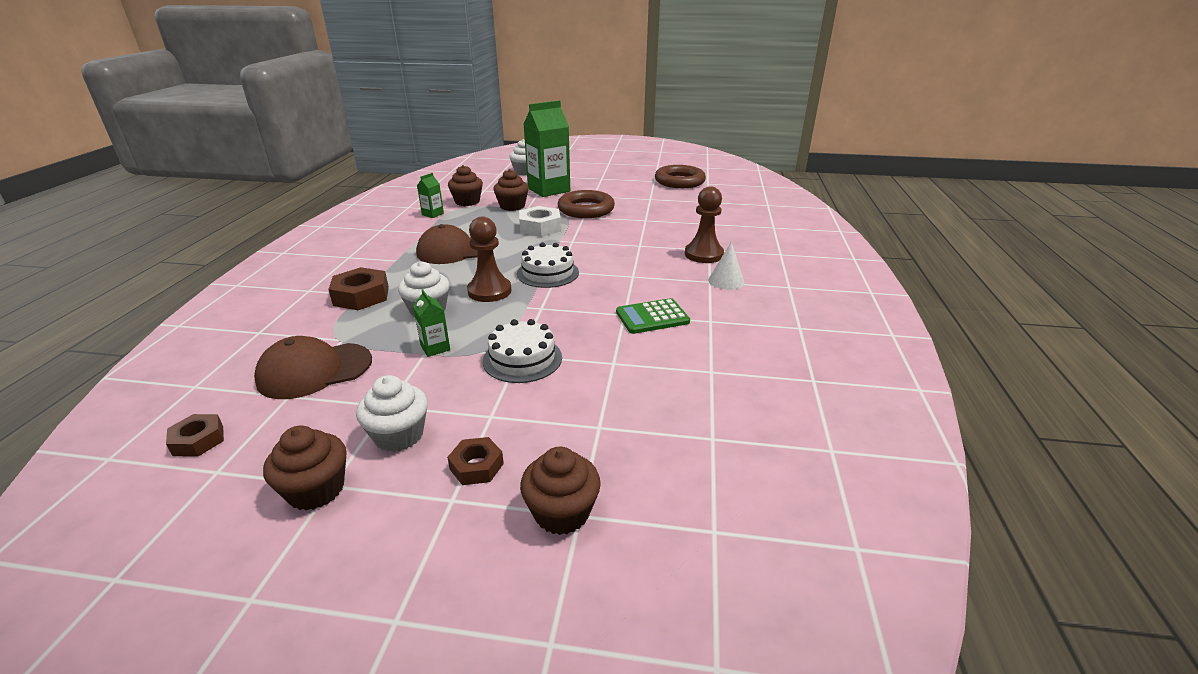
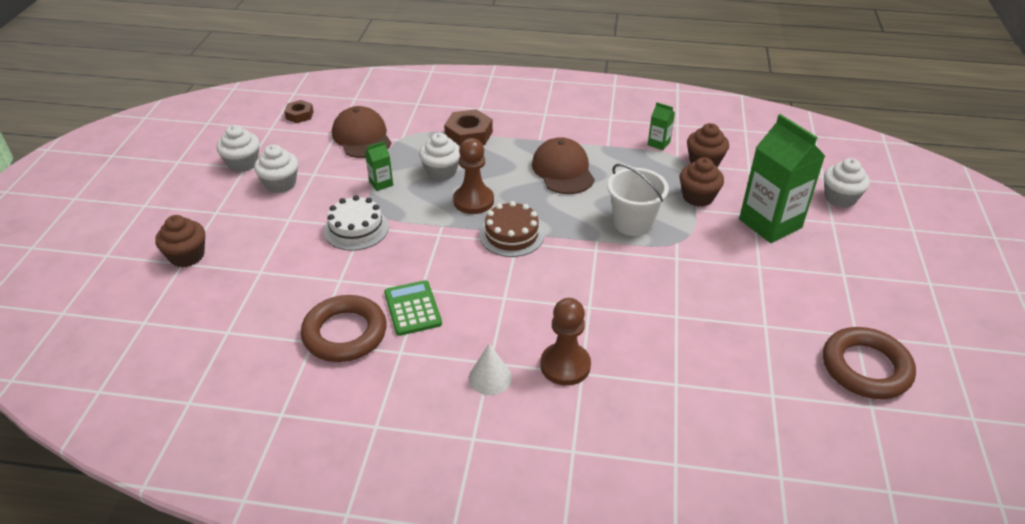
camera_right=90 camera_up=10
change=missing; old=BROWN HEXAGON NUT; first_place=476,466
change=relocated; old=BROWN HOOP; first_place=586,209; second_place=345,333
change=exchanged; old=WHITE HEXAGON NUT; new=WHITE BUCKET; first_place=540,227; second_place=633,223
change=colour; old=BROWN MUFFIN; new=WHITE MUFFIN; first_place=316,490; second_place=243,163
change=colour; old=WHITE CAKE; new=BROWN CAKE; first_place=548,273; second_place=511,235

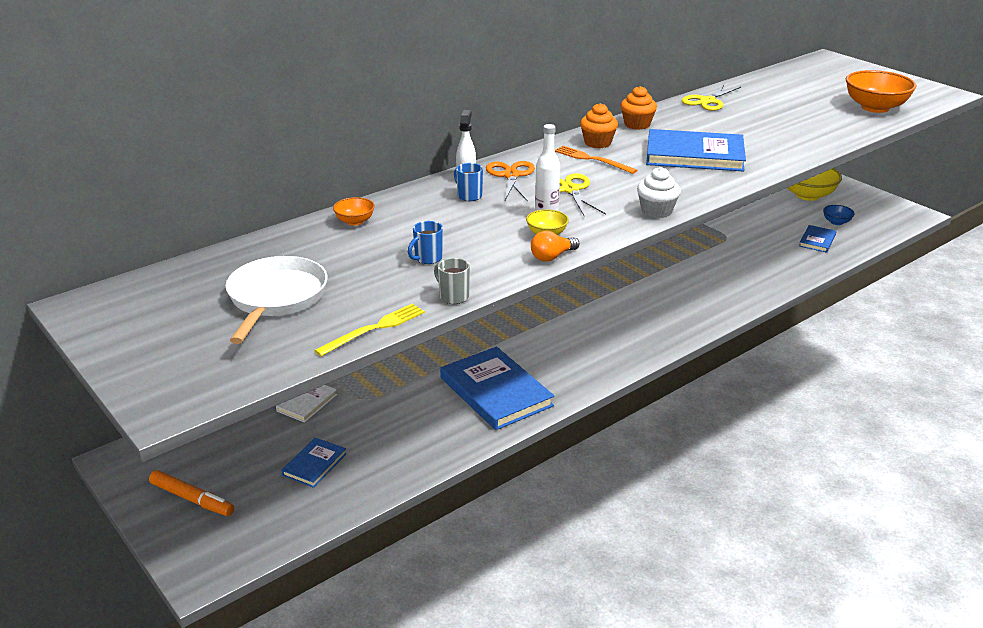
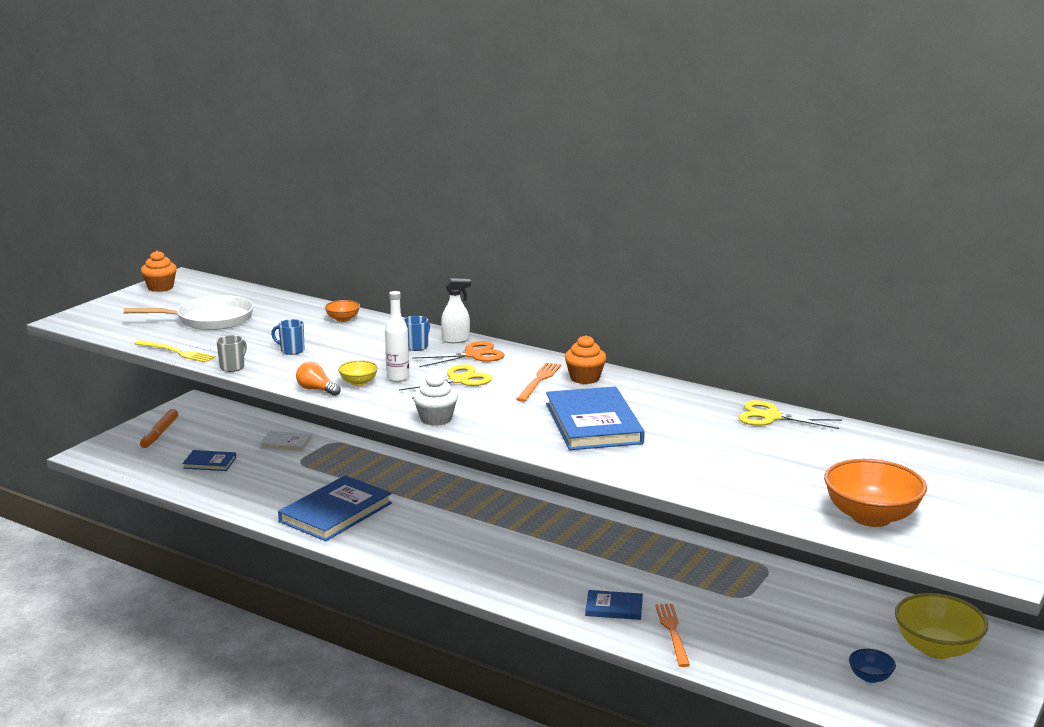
camera_right=70 camera_up=-10
change=appeared; new=ORANGE-COLOURED FORK; second_place=672,632
change=relocated; old=ORANGE-COLOURED MUFFIN; first_place=637,124; second_place=160,287
change=relocated; old=BLUE HARDCOVER; first_place=817,240; second_place=614,607

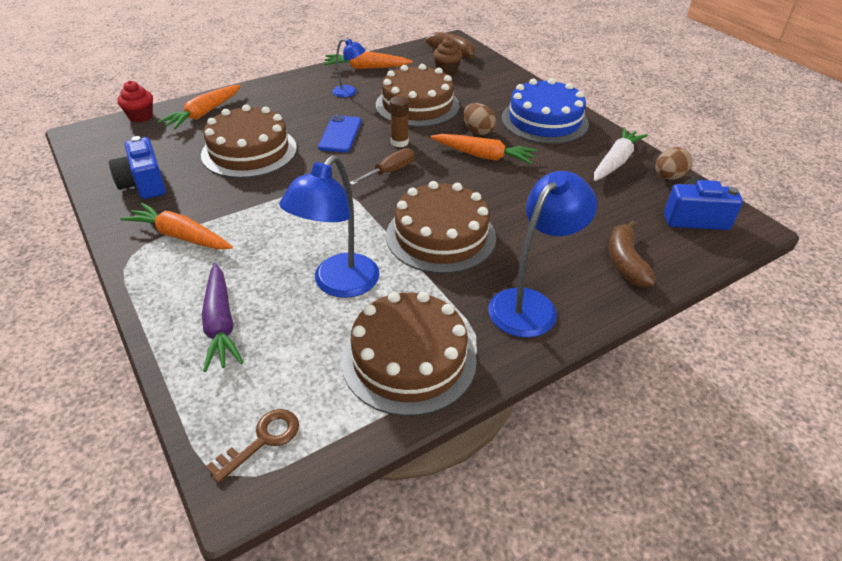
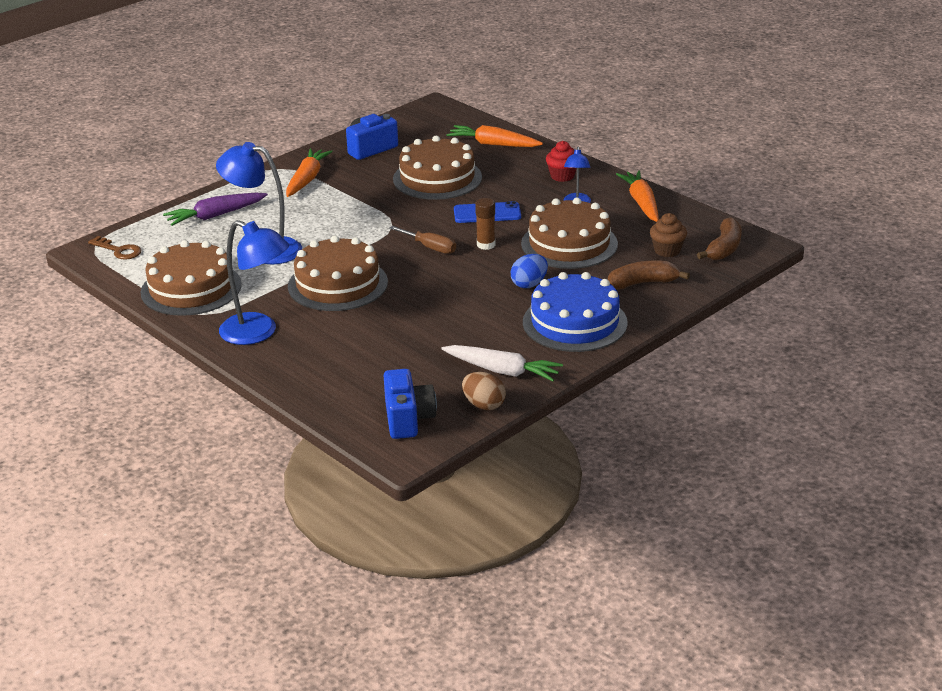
camera_right=80 camera_up=-10
change=missing; old=ORANGE-COLOURED ROOT VEGETABLE; first_place=483,156
change=relocated; old=RED MUFFIN; first_place=141,116; second_place=562,176
change=relocated; old=BROWN TOY BANANA; first_place=625,262; second_place=643,283
change=colour; old=BROWN EGG; new=BLUE EGG; first_place=478,131; second_place=529,284

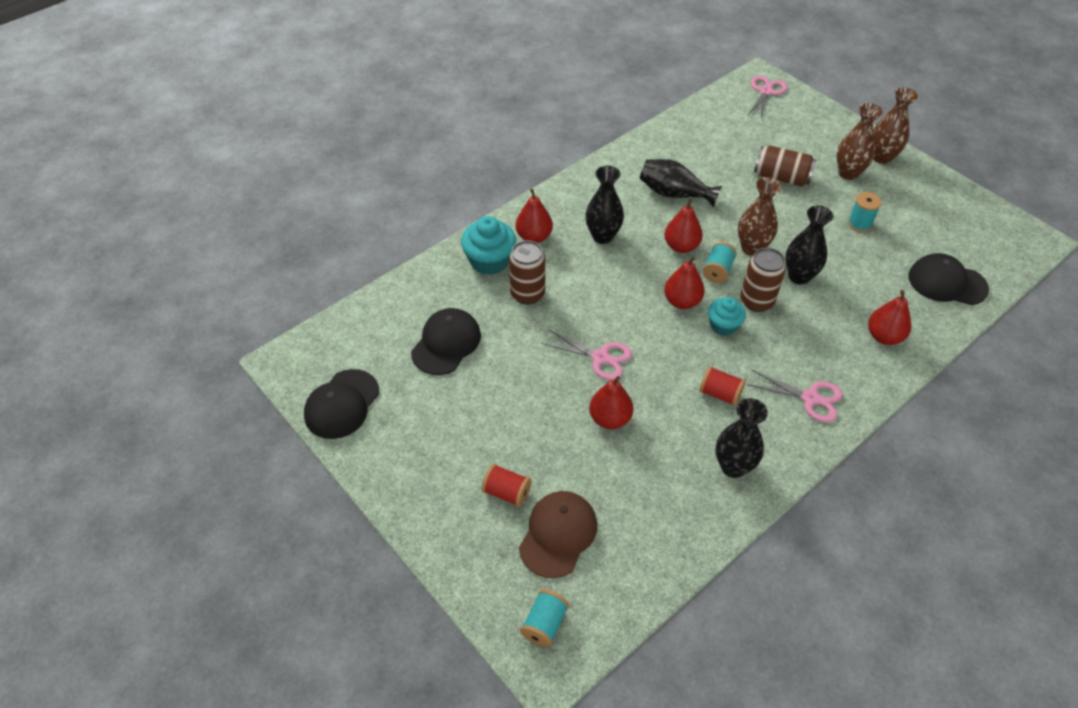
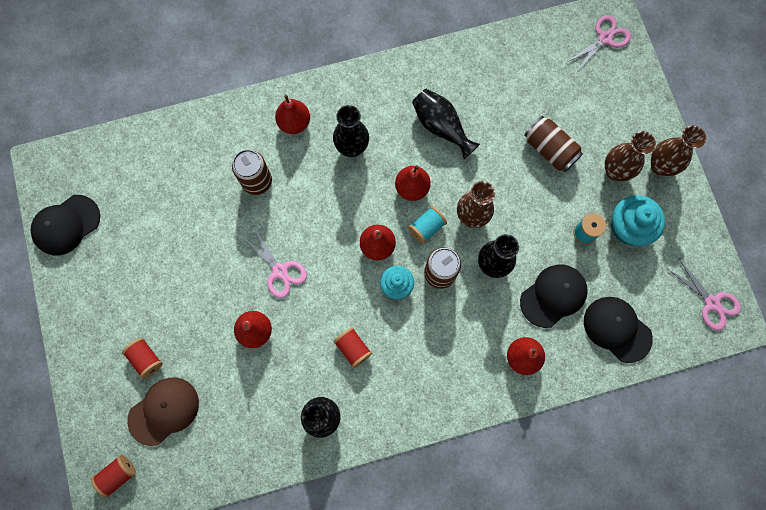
camera_right=25 camera_up=25
change=relocated; old=BLACK BASEBALL CAP; first_place=446,343; second_place=553,296
change=relocated; old=AQUA MUFFIN; first_place=489,261; second_place=628,227
change=relocated; old=ROSY PAIR OF SCISSORS; first_place=810,398; second_place=711,303
change=colour; old=AQUA REEL OF THREAD; new=RED REEL OF THREAD; first_place=544,624; second_place=118,475

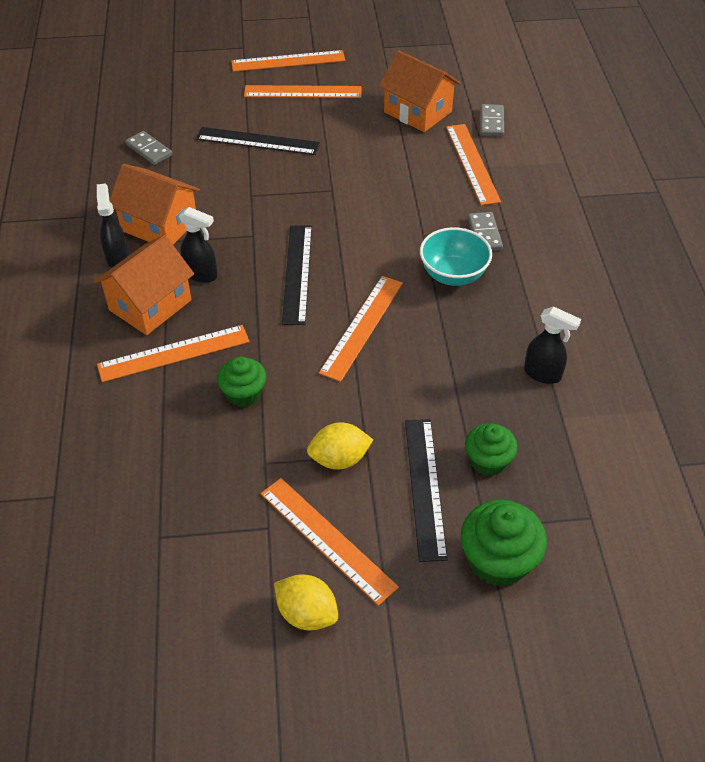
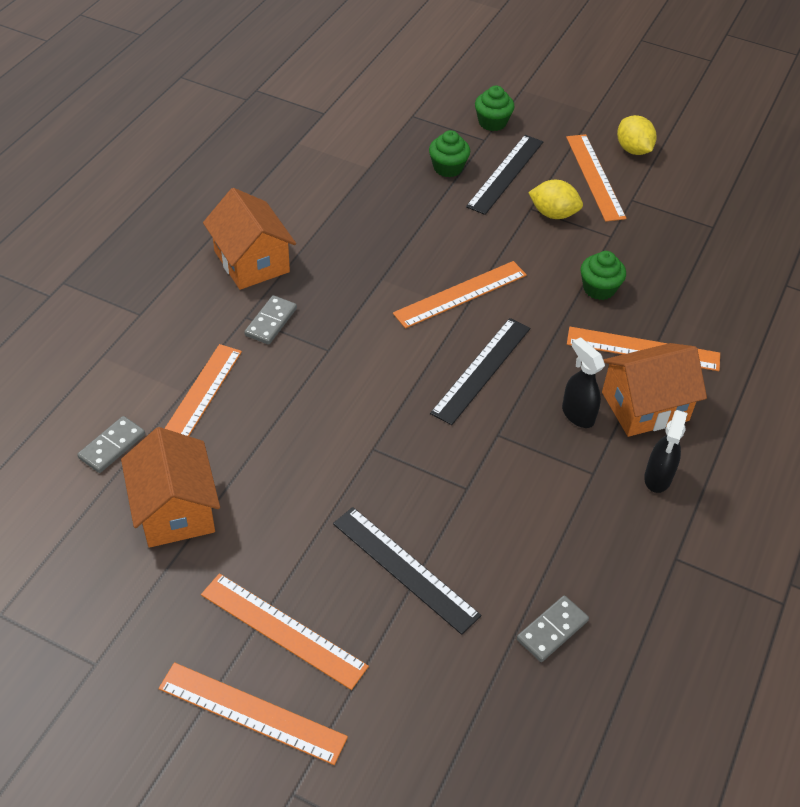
camera_right=-150 camera_up=0
change=missing; old=AQUA DEEP DISH; first_place=453,275
change=missing; old=BLACK SPRAY BOTTLE; first_place=543,374
change=relocated; old=ORANGE-COLOURED COTTAGE; first_place=159,225; second_place=251,261
change=spun; old=GREY DOMINO TILE; first_place=149,150; second_place=552,630; degrees=60
change=size; old=EMERALD MUFFIN; first_place=498,560; second_place=492,122; factor=0.66

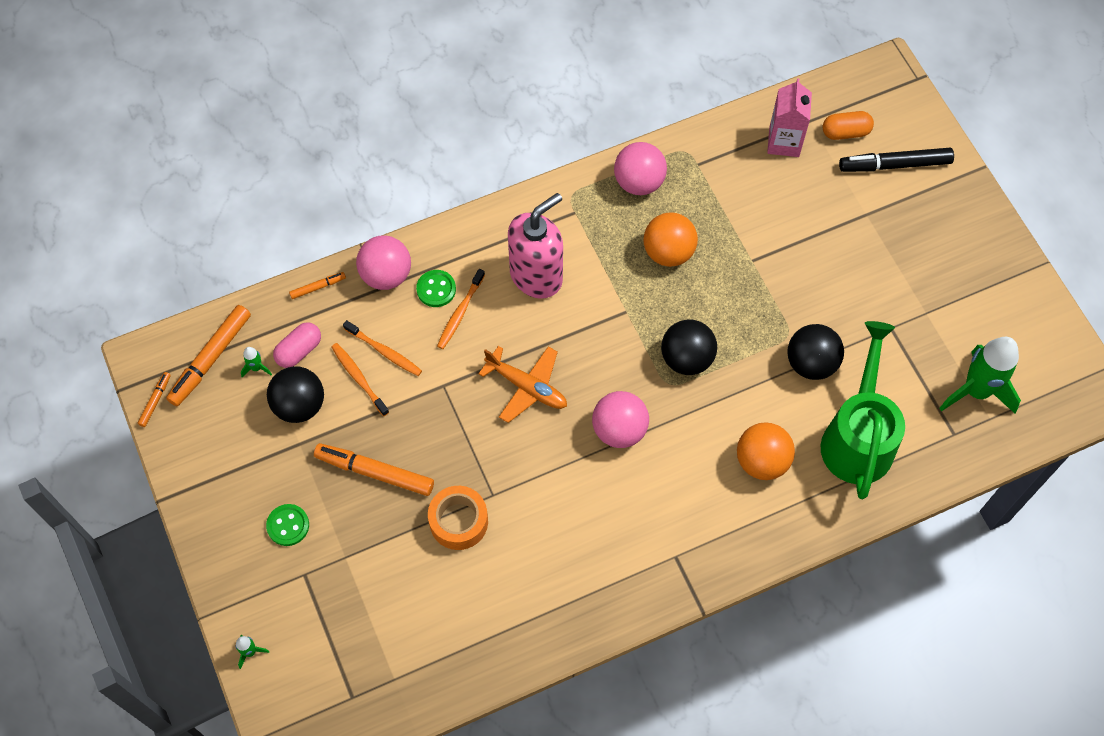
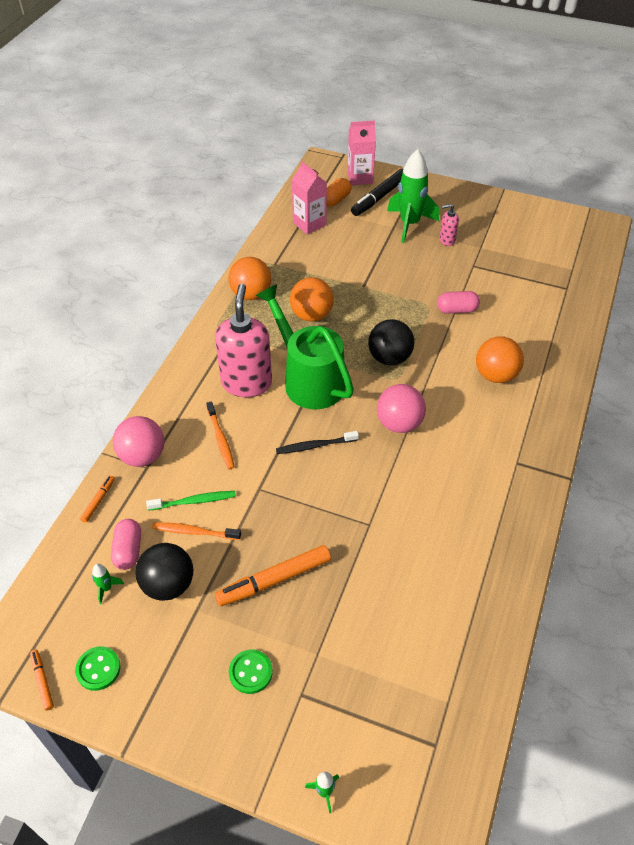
camera_right=-45 camera_up=-15
change=missing; old=ORANGE-COLOURED MARKER PEN; first_place=211,359
change=missing; old=ORANGE-COLOURED ROLL OF TAPE; first_place=458,521
change=appeared; new=ROSY MILK CARTON; second_place=360,177
change=appeared; new=ROSY PUMP BOTTLE; second_place=447,240
change=relocated; old=EMERALD BUTTON; first_place=436,289; second_place=98,669
change=relocated; old=EMERALD WATERING CAN; first_place=858,437; second_place=308,379
change=relocated; old=EMERALD TOY ROCKET; first_place=976,391; second_place=409,224
change=exchanged; old=ORANGE-COLOURED AEROPLANE; new=BLACK TOOTHBRUSH; first_place=527,387; second_place=315,446
change=exchanged; old=BLACK BALL; new=ROSY CAPSULE; first_place=811,363; second_place=457,310
change=colour; old=ORANGE-COLOURED TOOTHBRUSH; new=EMERALD TOOTHBRUSH; first_place=384,352; second_place=194,501
change=colour; old=ROSY BALL; new=ORANGE-COLOURED BALL; first_place=639,182; second_place=251,294

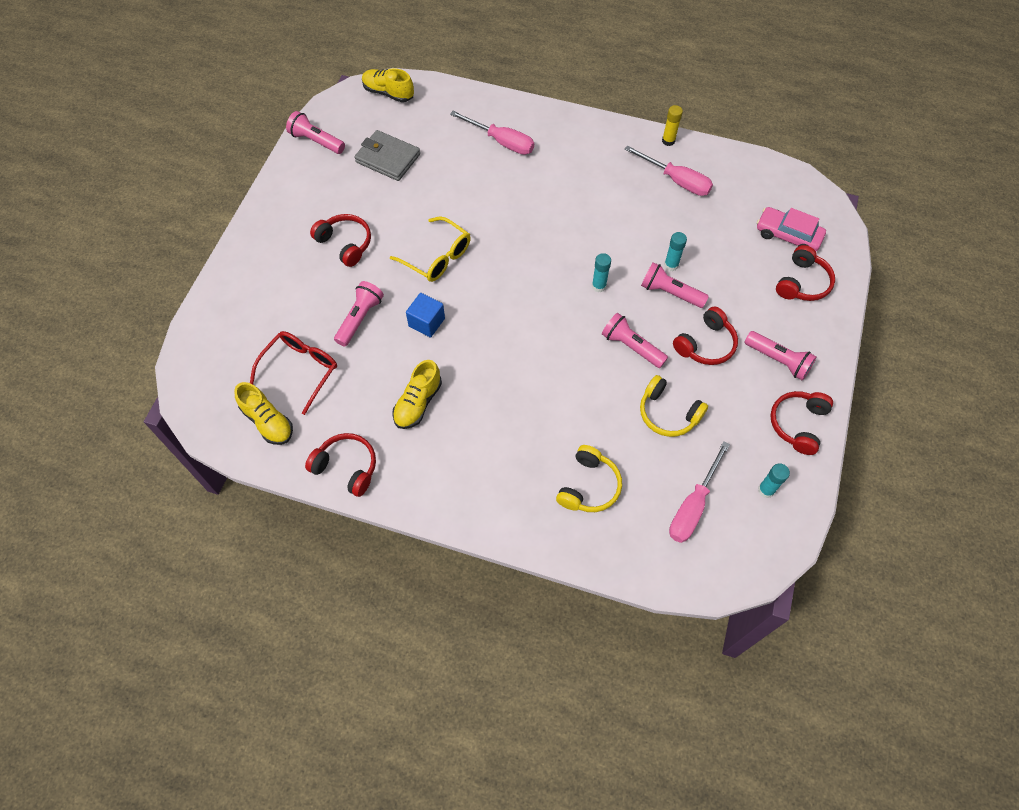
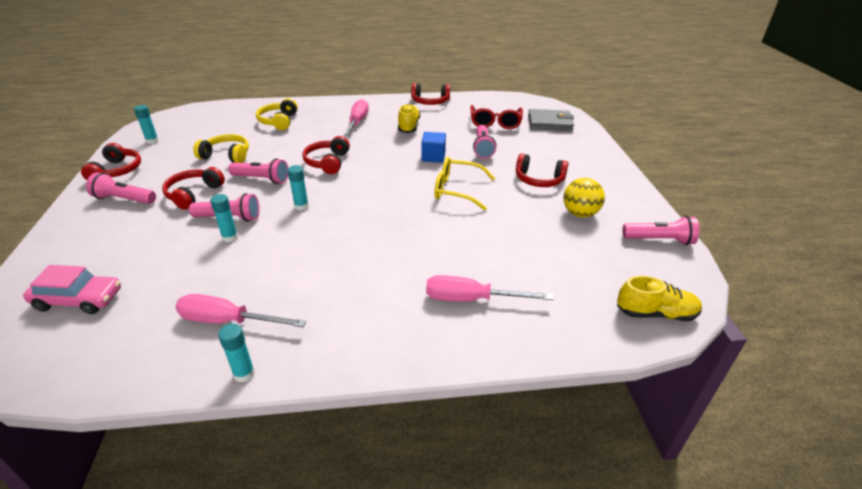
camera_right=155 camera_up=-25
change=missing; old=YELLOW LACE-UP SHOE; first_place=268,421
change=appeared; new=YELLOW BALL; second_place=580,213
change=relocated; old=GREY CARD WALLET; first_place=388,158; second_place=549,123
change=relocated; old=ROSY FLAT SCREWDRIVER; first_place=693,506; second_place=357,123
change=relocated; old=RED HEADPHONES; first_place=802,282; second_place=328,162
change=colour; old=YELLOW GLUE; new=AQUA GLUE; first_place=668,141; second_place=244,373

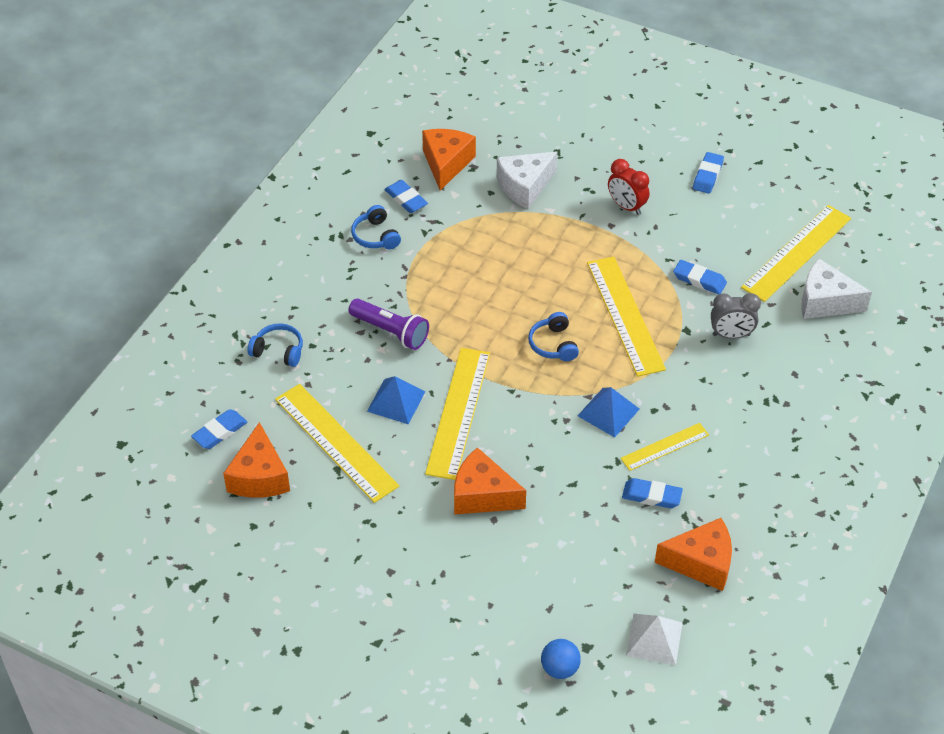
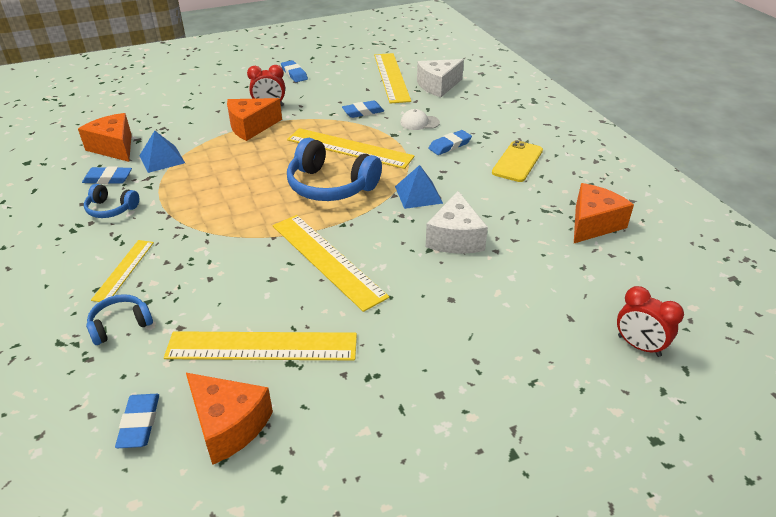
camera_right=-50 camera_up=-10
change=missing; old=ROYAL PURPLE FLASHLIGHT; first_place=391,331
change=missing; old=WHITE SOLID PYRAMID; first_place=654,639
change=appeared; new=YELLOW SMARTPHONE; second_place=517,161
change=relocated; old=BLUE SOLID PYRAMID; first_place=396,401; second_place=162,159
change=relocated; old=ORANGE-COLOURED CHEESE; first_place=482,495; second_place=251,127
change=relocated; old=WHITE CHEESE; first_place=524,187; second_place=455,238
change=relocated; old=YELLOW STRAIGHTEDGE; first_place=665,447; second_place=124,270
change=relocated; old=BLUE PENCIL ERASER; first_place=651,496; second_place=450,145
change=exchanged; old=BLUE BALL; new=RED BEDSIDE CLOCK; first_place=560,668; second_place=639,346
change=exchanged; old=GREY BEDSIDE CLOCK; new=WHITE BASEBALL CAP; first_place=731,335; second_place=419,123
change=size; old=BLUE HEADPHONES; first_place=553,344; second_place=330,186; factor=1.89

